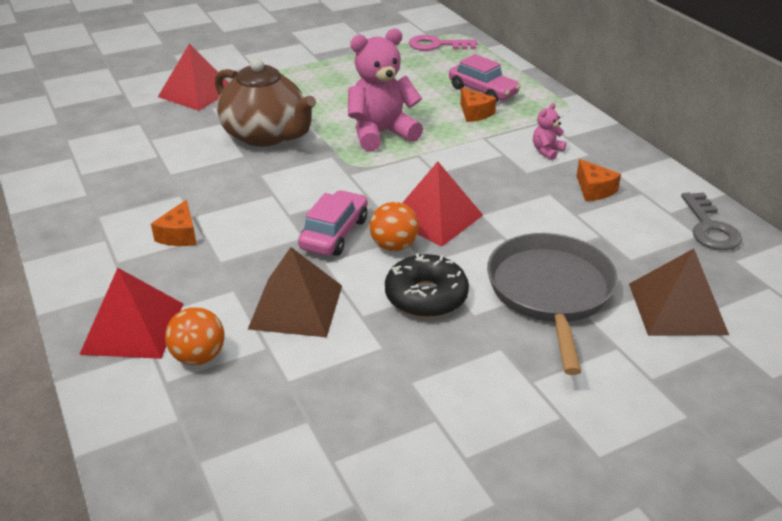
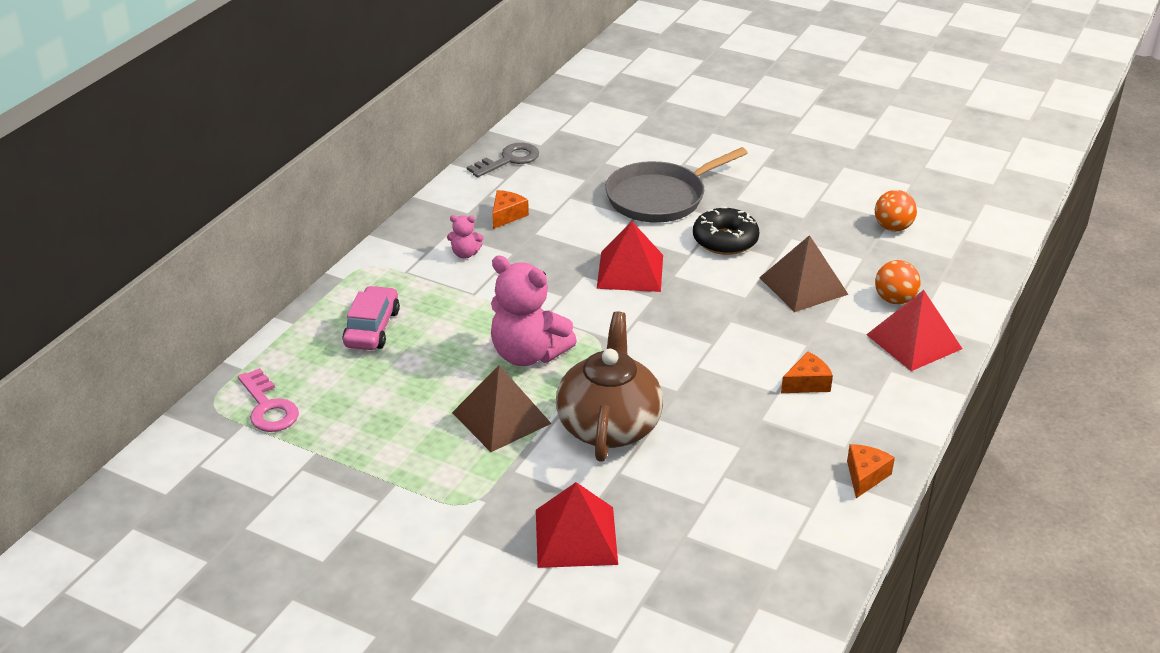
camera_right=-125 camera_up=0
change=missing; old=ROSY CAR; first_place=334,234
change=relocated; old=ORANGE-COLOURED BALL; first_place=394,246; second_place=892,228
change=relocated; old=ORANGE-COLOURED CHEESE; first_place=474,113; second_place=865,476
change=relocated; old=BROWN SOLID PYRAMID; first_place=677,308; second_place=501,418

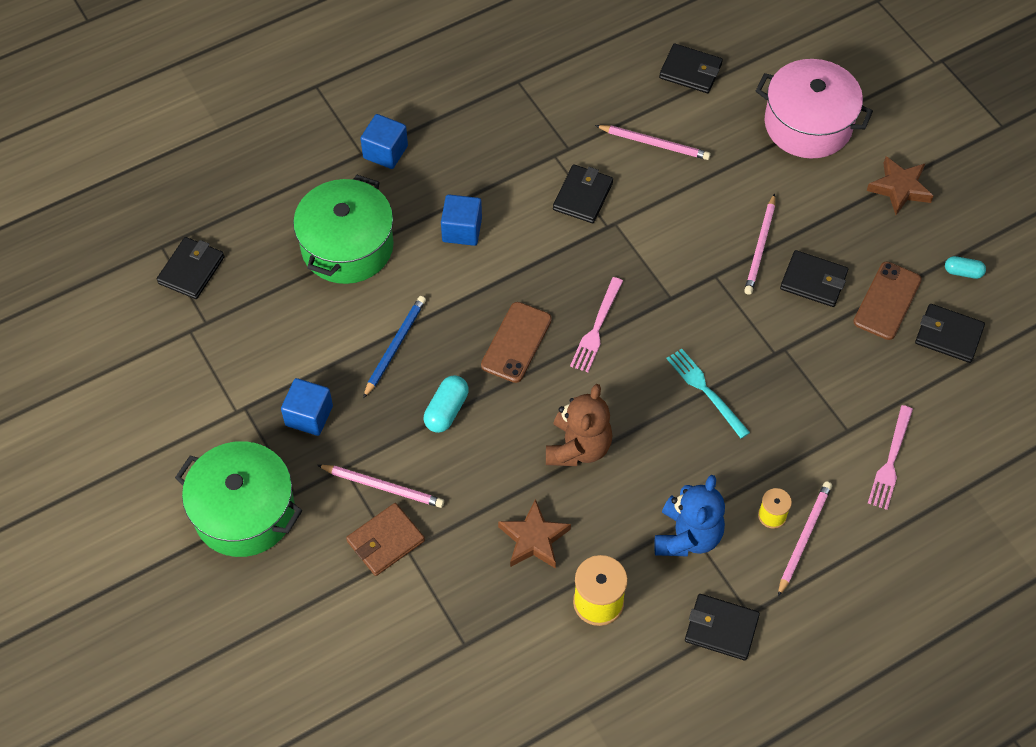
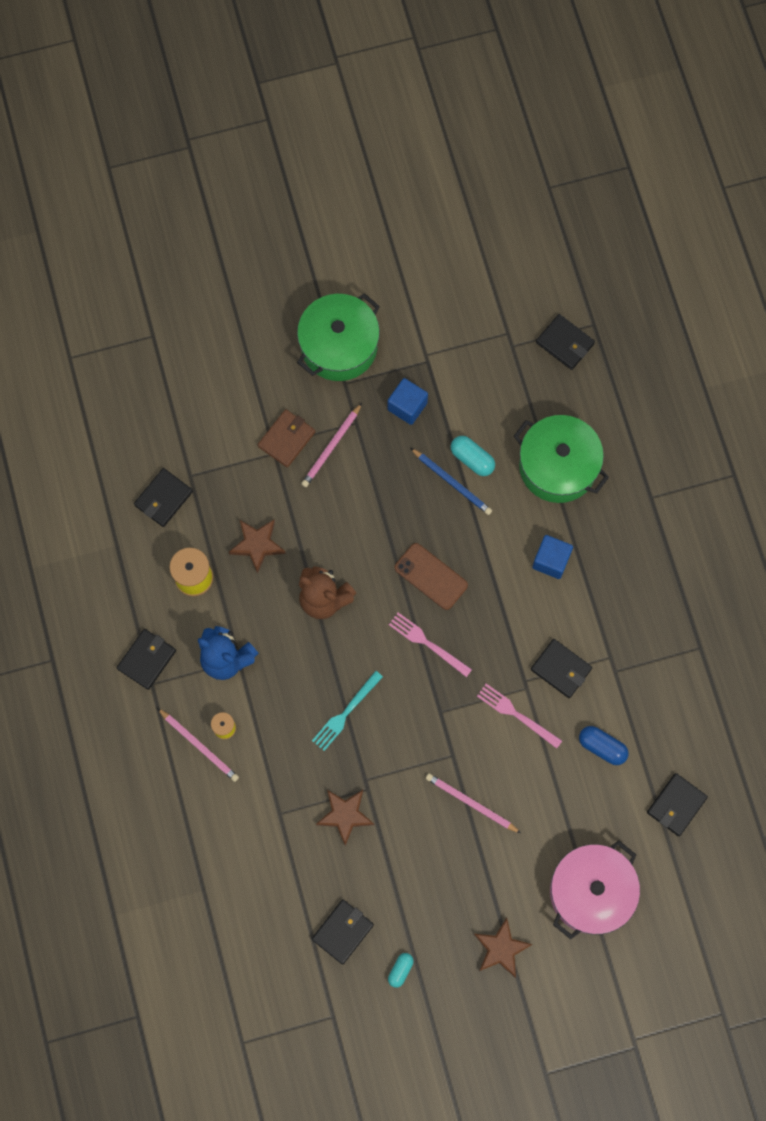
camera_right=105 camera_up=15
change=missing; old=BLUE BLOCK; first_place=385,152
change=missing; old=BROWN SMARTPHONE; first_place=887,301
change=appeared; new=BROWN FIVE-POINTED STAR; second_place=345,815
change=relocated; old=AQUA CAPSULE; first_place=446,410; second_place=472,459
change=relocated; old=BLACK CARD WALLET; first_place=813,281; second_place=163,498
change=relocated; old=ROSY FORK; first_place=890,460; second_place=517,715
change=exchanged; old=ROSY WOODEN PENCIL; new=BLUE CAPSULE; first_place=654,143; second_place=602,747
change=spun; old=BROWN CARD WALLET; first_place=385,541; second_place=286,439; degrees=60
change=spun; old=AQUA FORK; first_place=706,391; second_place=346,712; degrees=150

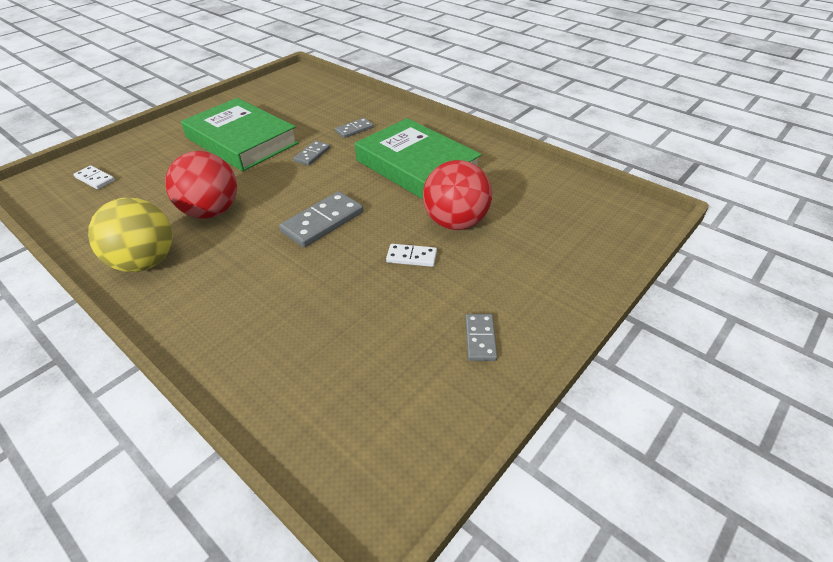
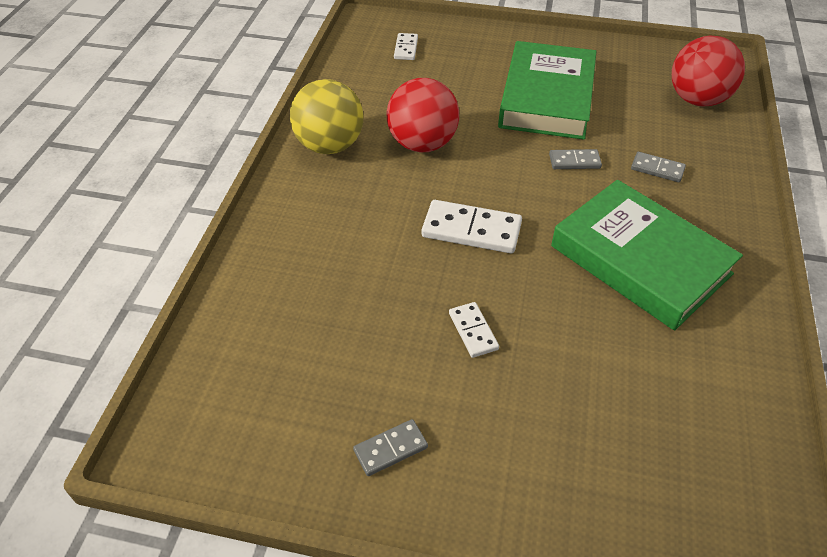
camera_right=60 camera_up=5
change=relocated; old=RED BALL; first_place=456,222; second_place=697,100
change=colour; old=GREY DOMINO TILE; new=WHITE DOMINO TILE; first_place=322,222; second_place=471,230
change=spun; old=EMERALD HARDCOVER; first_place=417,166; second_place=640,260; degrees=-60

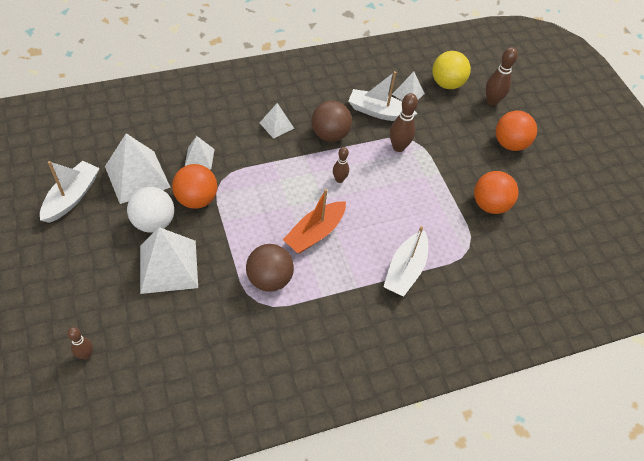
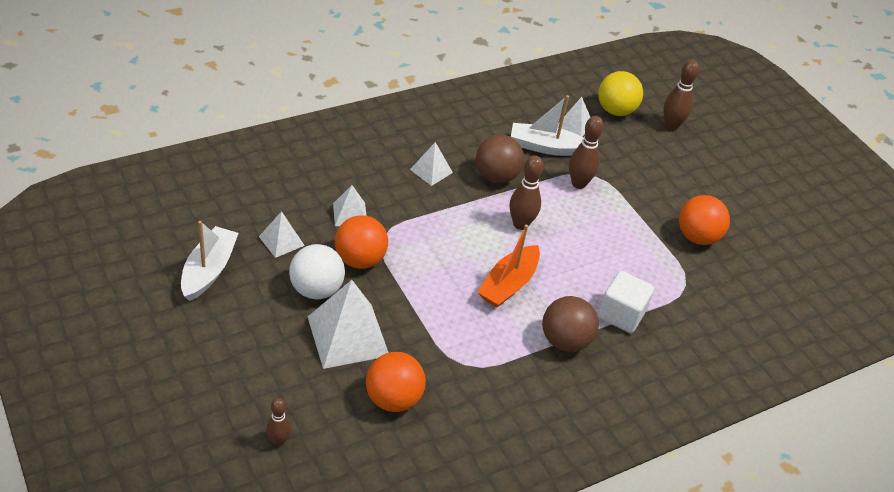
camera_right=-10 camera_up=-10
change=relocated; old=BROWN BALL; first_place=269,279; second_place=565,341
change=relocated; old=ORANGE-COLOURED BALL; first_place=510,144; second_place=393,399
change=exchanged; old=WHITE BOAT; new=WHITE BLOCK; first_place=405,270; second_place=621,314
change=size; old=WHITE SOLID PYRAMID; first_place=137,176; second_place=281,241; factor=0.53
change=size; old=BROWN TENPIN; first_place=339,179; second_place=520,224; factor=1.58

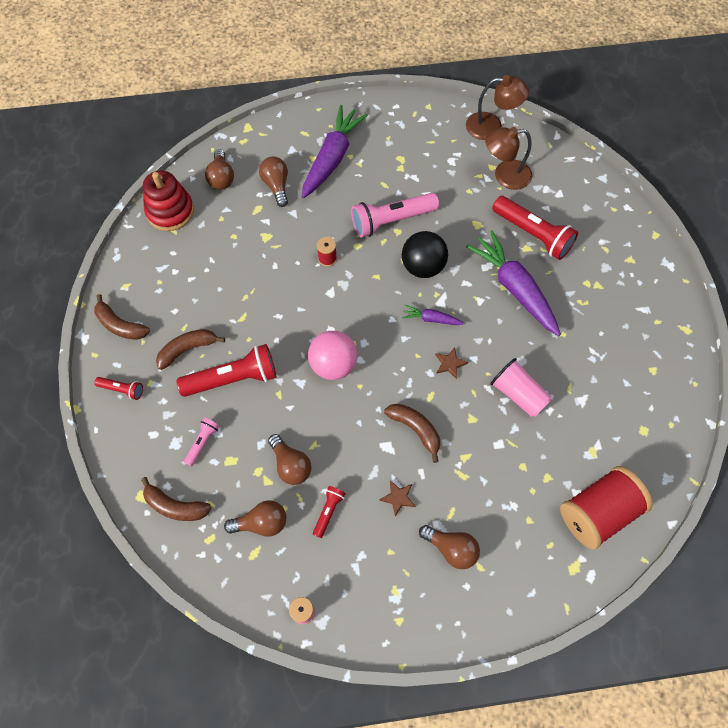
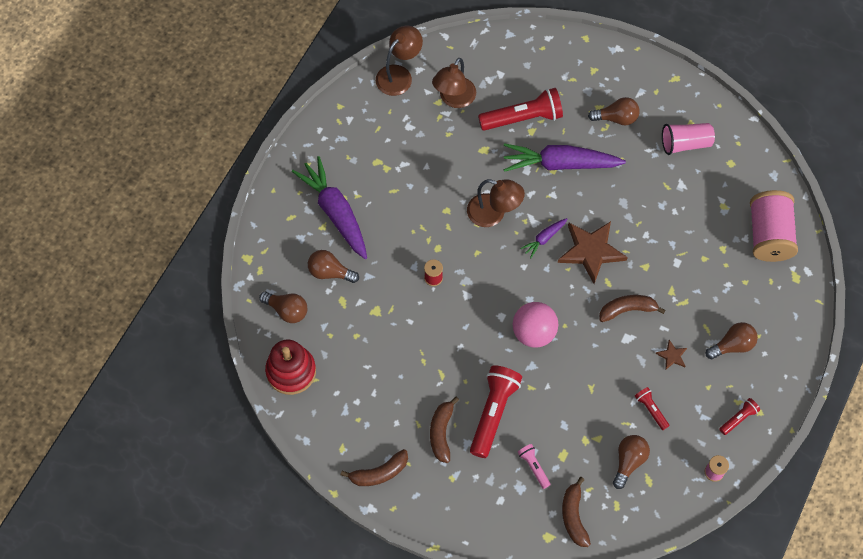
camera_right=-55 camera_up=0
change=missing; old=ROSY FLASHLIGHT; first_place=391,221
change=relocated; old=RED FLASHLIGHT; first_place=122,389; second_place=738,418
change=relocated; old=BROWN BULB; first_place=291,465; second_place=616,118
change=relocated; old=ROSY CUP; first_place=518,394; second_place=685,144
change=exchanged; old=BLACK BALL; new=BROWN LAMP; first_place=423,267; second_place=493,214
change=colour; old=RED REEL OF THREAD; new=ROSY REEL OF THREAD; first_place=598,513; second_place=768,235
change=spun; old=BROWN TOY BANANA; first_place=175,506; second_place=573,516; degrees=120
change=size; old=BROWN FIVE-POINTED STAR; first_place=450,363; second_place=591,251; factor=2.23

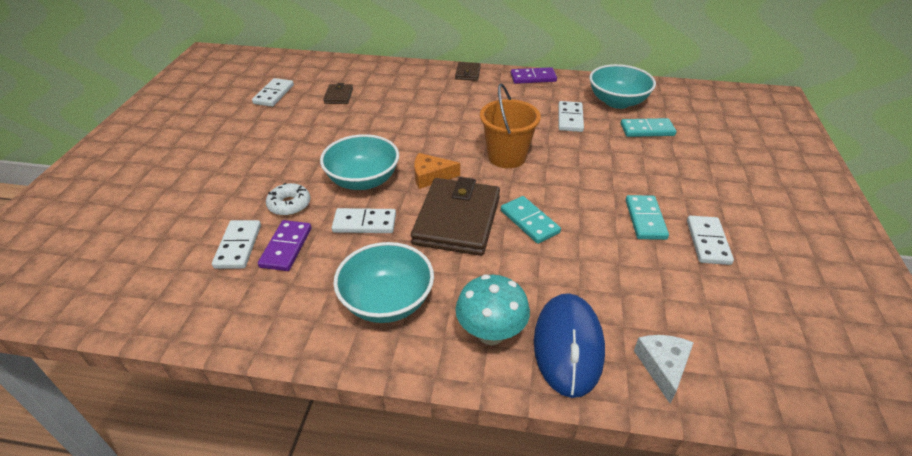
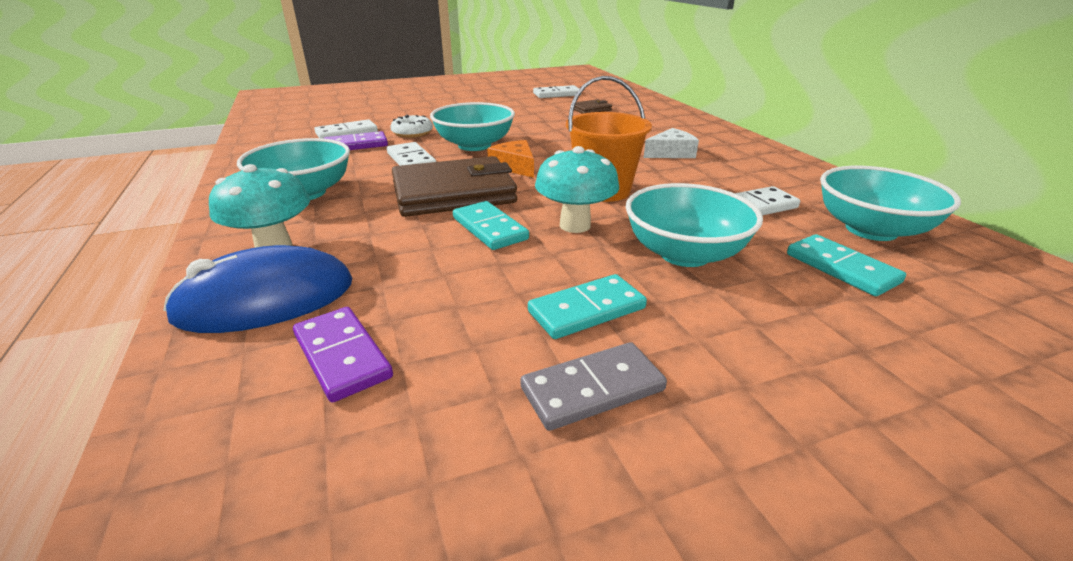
camera_right=60 camera_up=-10
change=missing; old=BROWN CARD WALLET; first_place=467,73
change=appeared; new=AQUA TOADSTOOL; second_place=575,225
change=appeared; new=AQUA DEEP DISH; second_place=684,254
change=relocated; old=ROYAL PURPLE DOMINO TILE; first_place=533,78; second_place=342,356
change=relocated; old=WHITE CHEESE; first_place=663,367; second_place=671,153
change=colour; old=WHITE DOMINO TILE; new=GREY DOMINO TILE; first_place=708,242; second_place=592,389
change=spun; old=AQUA DOMINO TILE; first_place=529,221; second_place=490,228; degrees=-60

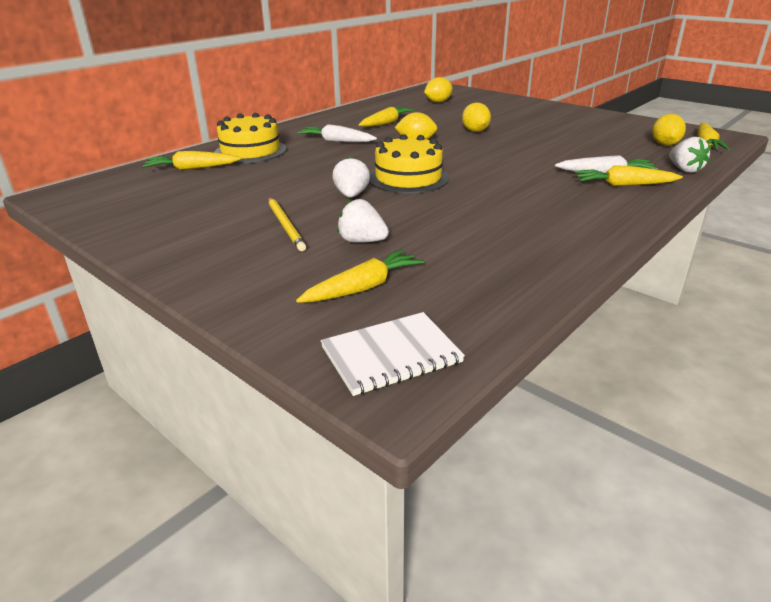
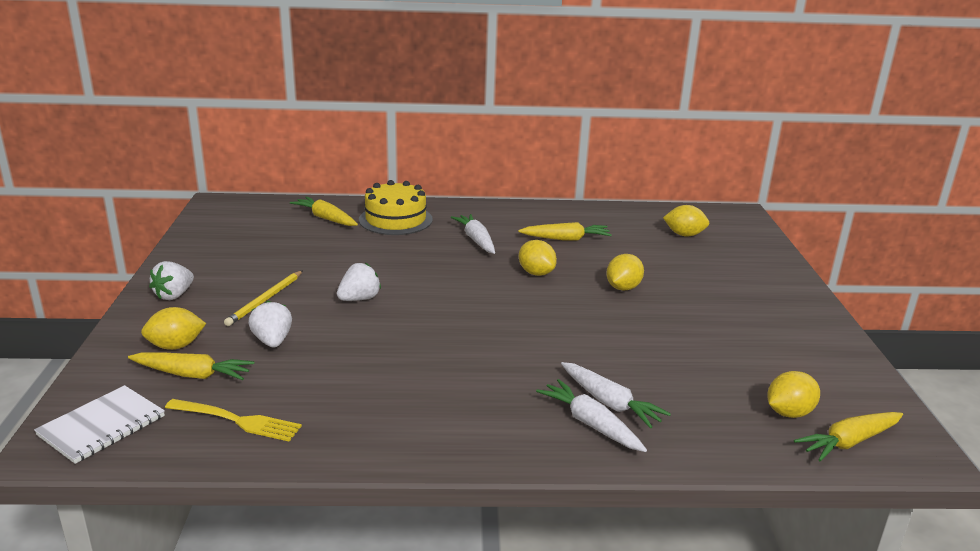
camera_right=45 camera_up=-5
change=missing; old=YELLOW CAKE; first_place=408,178
change=appeared; new=YELLOW TOY LEMON; second_place=176,346
change=appeared; new=YELLOW FORK; second_place=237,420
change=relocated; old=WHITE BERRY; first_place=684,170; second_place=174,295
change=colour; old=YELLOW ROOT VEGETABLE; new=WHITE ROOT VEGETABLE; first_place=624,185; second_place=590,424
change=spun; old=WHITE NOTEBOOK; first_place=391,355; second_place=102,426; degrees=-75

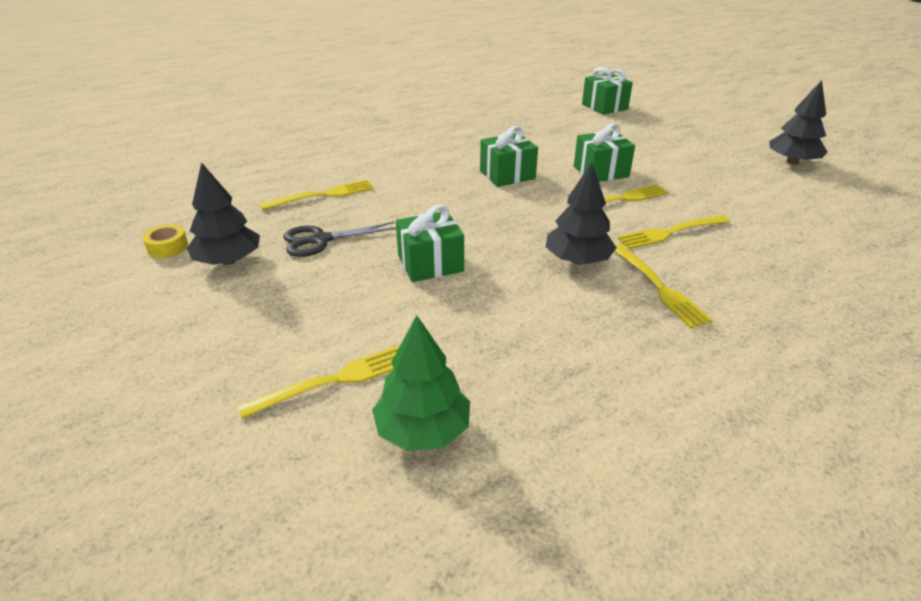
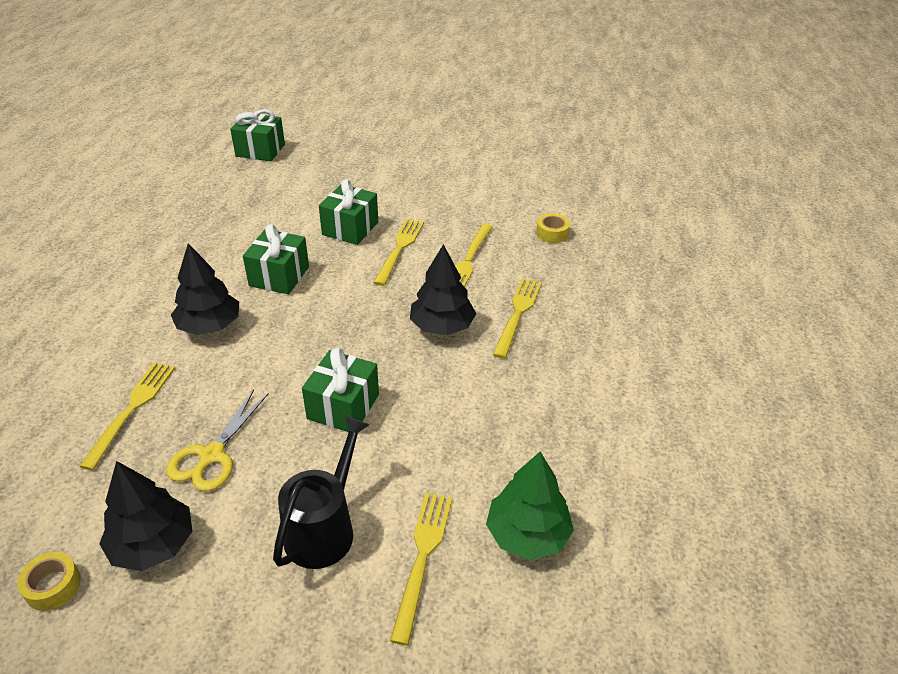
camera_right=-50 camera_up=5
change=appeared; new=BLACK WATERING CAN; second_place=324,528
change=appeared; new=YELLOW ROLL OF TAPE; second_place=552,233
change=relocated; old=BLACK TOY TREE; first_place=792,162; second_place=209,326
change=colour; old=BLACK PAIR OF SCISSORS; new=YELLOW PAIR OF SCISSORS; first_place=321,240; second_place=212,455
change=spun; old=YELLOW FORK; first_place=660,288; second_place=518,313; degrees=-90

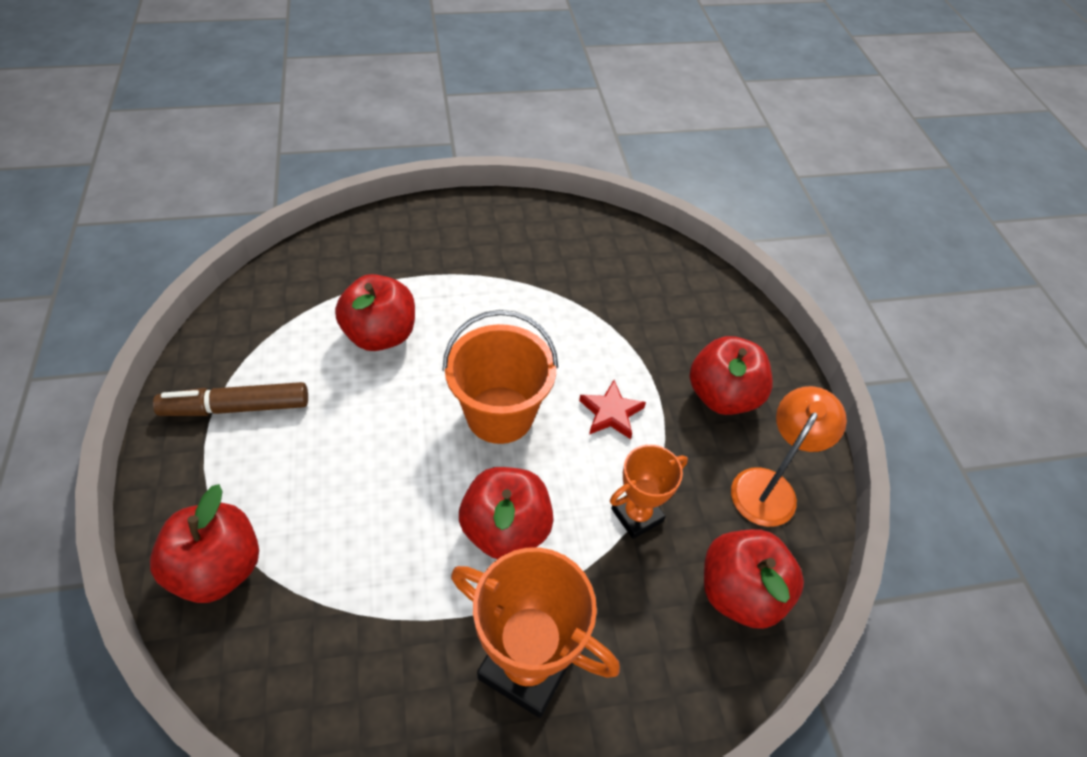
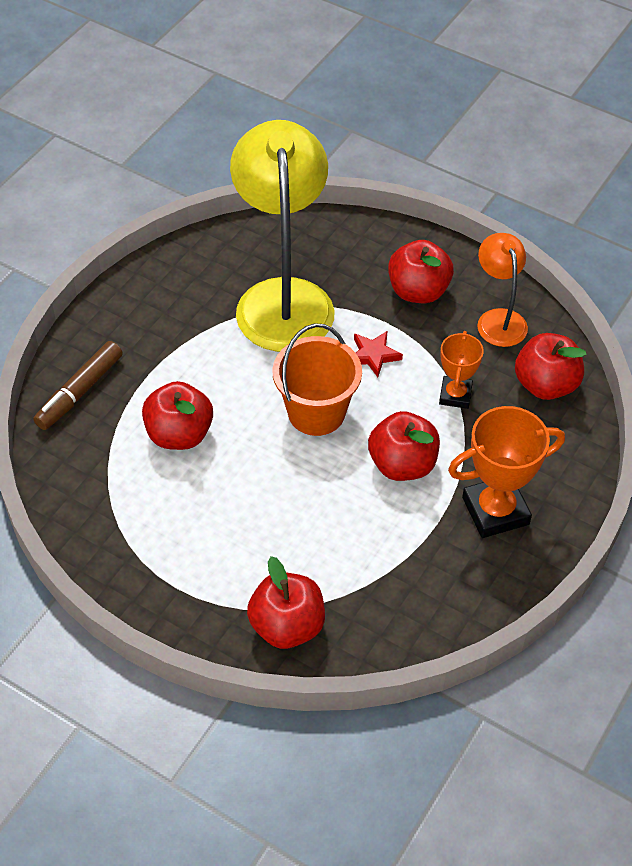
camera_right=-45 camera_up=0
change=appeared; new=YELLOW LAMP; second_place=283,298
change=relocated; old=BROWN MARKER PEN; first_place=236,407; second_place=79,392

